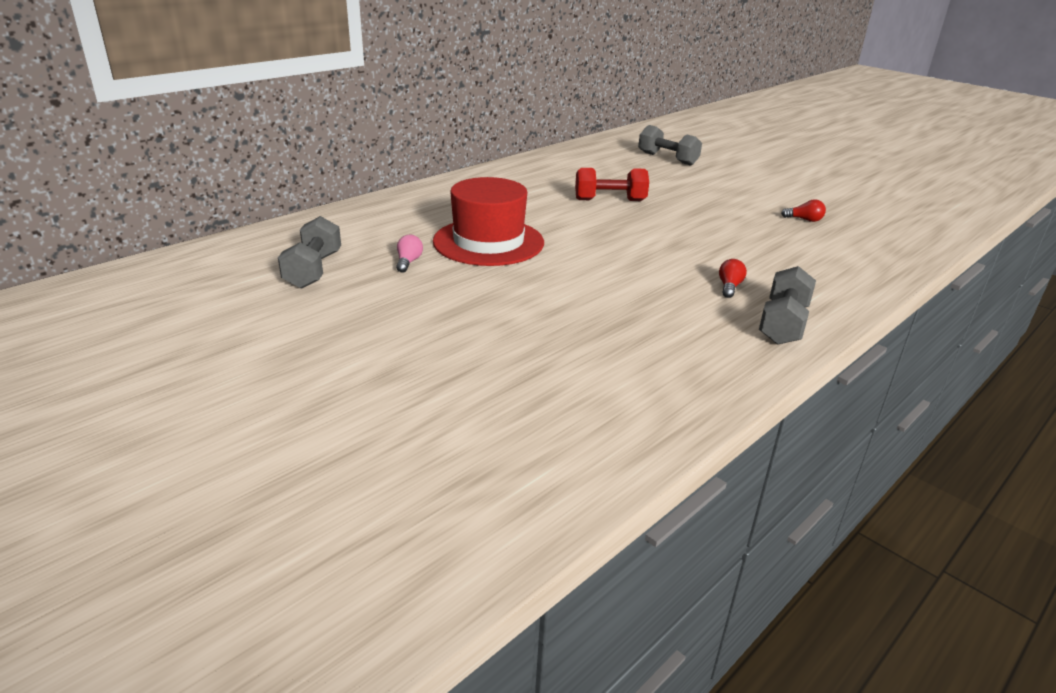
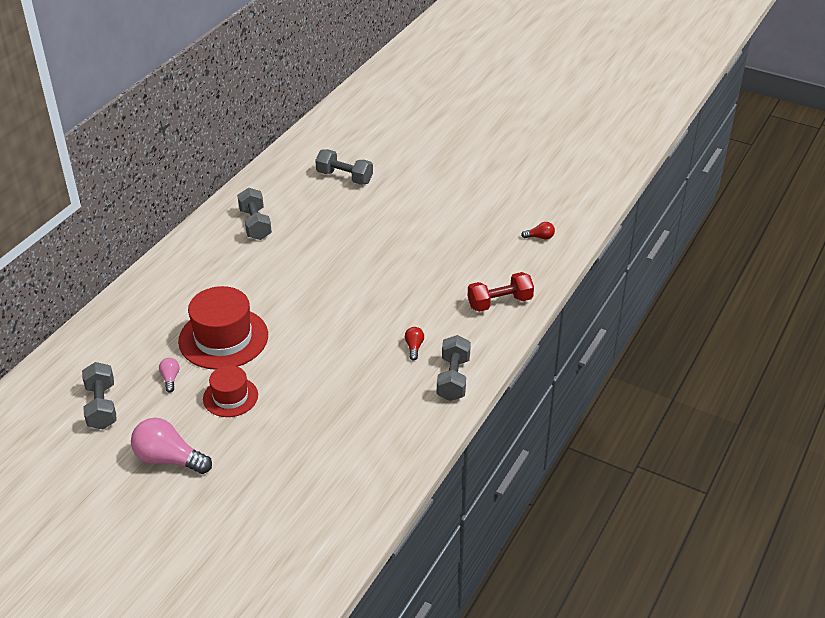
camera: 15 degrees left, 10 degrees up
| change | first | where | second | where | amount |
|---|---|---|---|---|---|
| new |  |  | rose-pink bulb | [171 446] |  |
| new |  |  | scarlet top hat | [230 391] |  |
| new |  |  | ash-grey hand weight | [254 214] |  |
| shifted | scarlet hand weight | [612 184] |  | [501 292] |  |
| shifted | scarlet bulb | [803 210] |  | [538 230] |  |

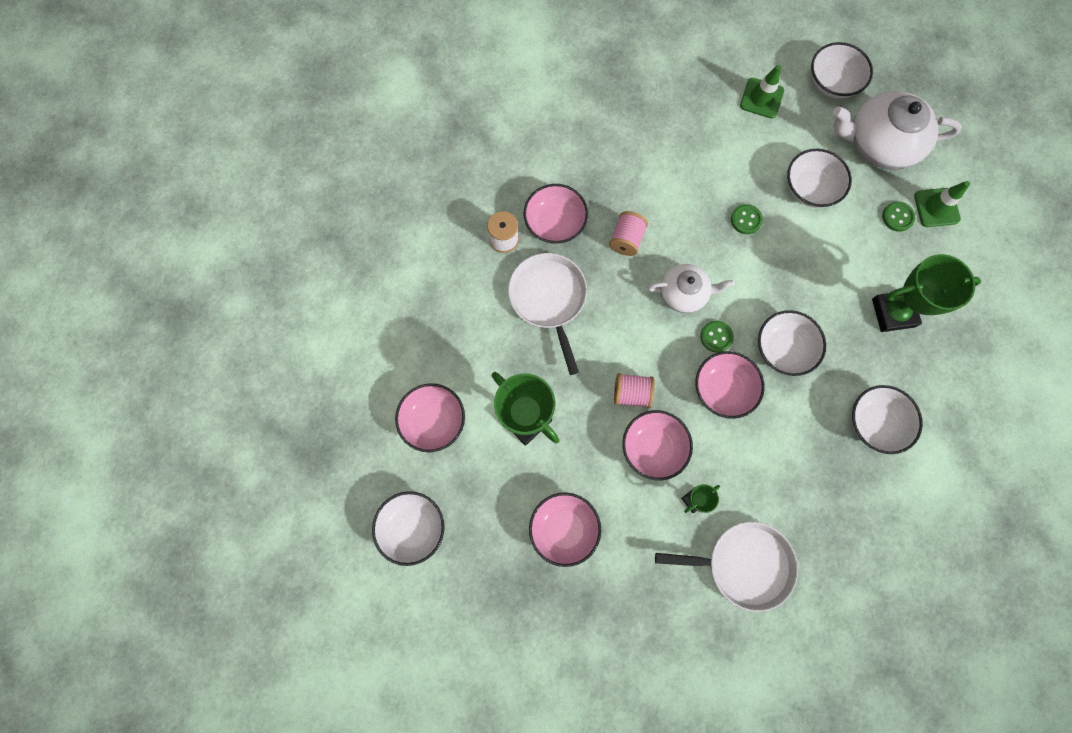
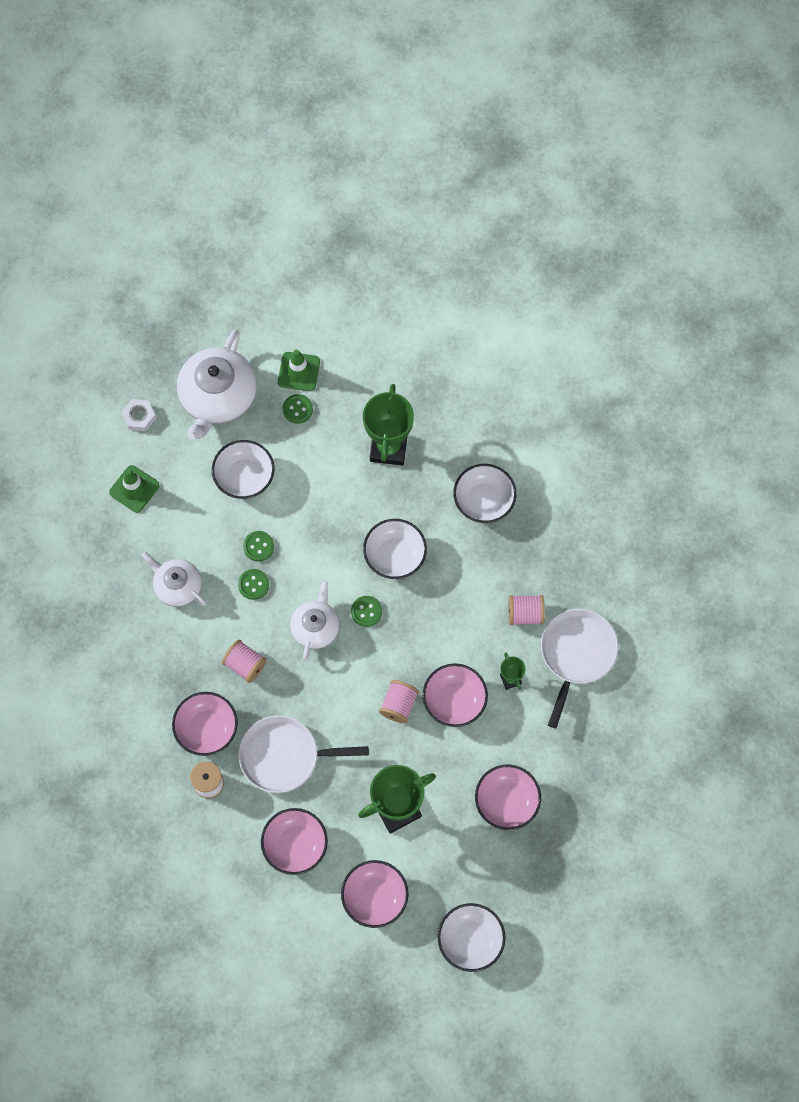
camera: 75 degrees left, 5 degrees down
| change | first | where | second | where | amount |
|---|---|---|---|---|---|
| new |  |  | white china teapot | [174 579] |  |
| new |  |  | leaf-green sewing button | [253 584] |  |
| new |  |  | rose-pink bobbin | [527 610] |  |
| shifted | rose-pink deep dish | [730 385] |  | [294 841] |  |
| swapped | white deep dish | [842 70] | white hexagon nut | [139 415] |  |

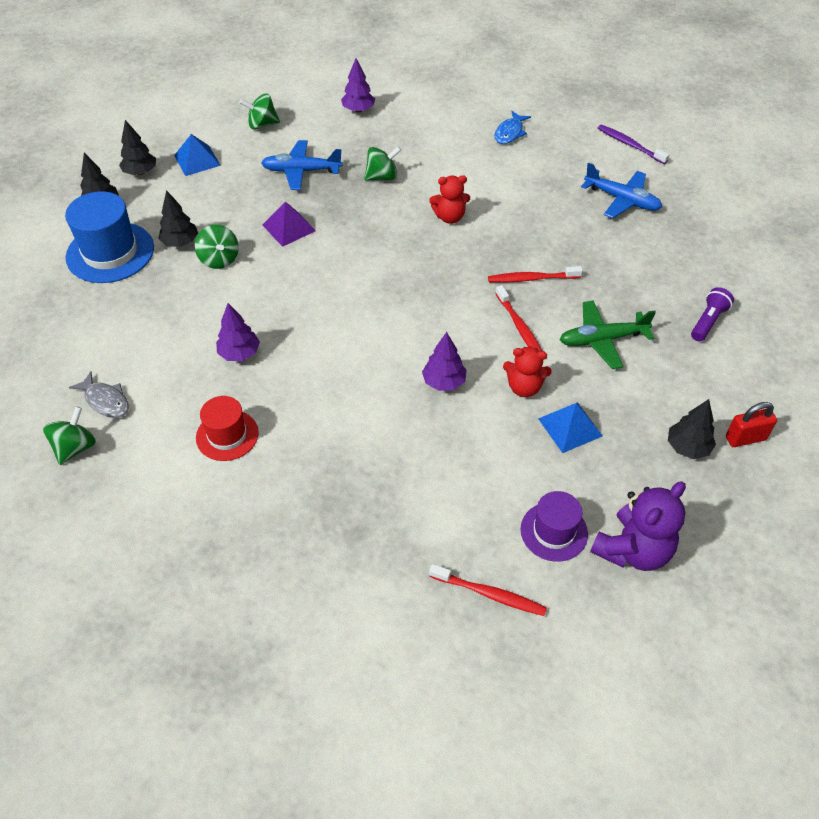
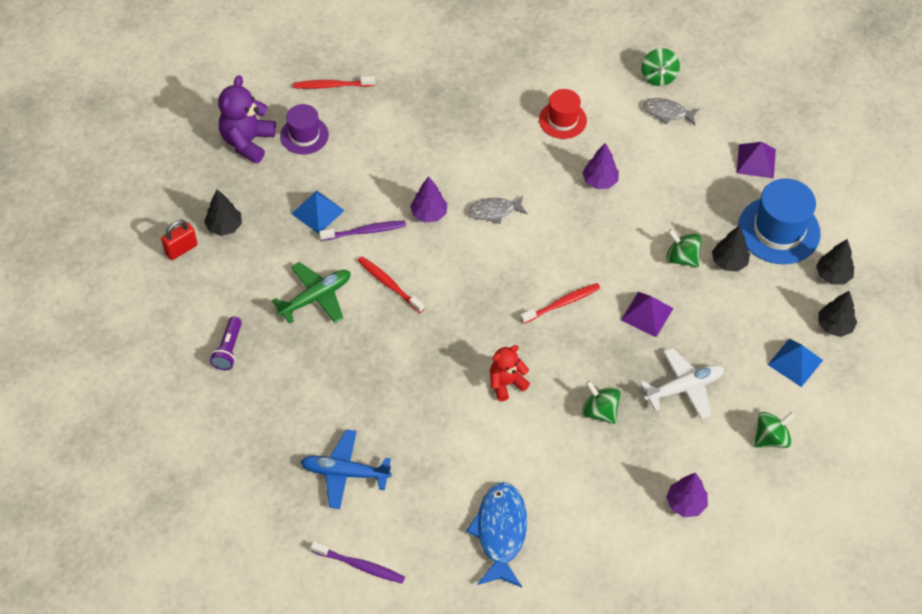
camera: 155 degrees right, 5 degrees up
| change | first | where | second | where | amount |
|---|---|---|---|---|---|
| new |  |  | ash-grey fish figure | [498 210] |  |
| new |  |  | violet pyramid | [756 160] |  |
| shifted | scarlet tooth brush | [535 274] |  | [560 303] |  |
| swapped | scarlet teddy bear | [527 371] | violet tooth brush | [362 231] |  |
| repainted | royal blue plane | [302 165] | white plane | [682 384] |  |
| rotated | leaf-green spinning top | [382 163] |  | [601 402] | 90 degrees clockwise |
| scaled | royal blue fish figure | [512 127] |  | [496 534] | x1.68 |

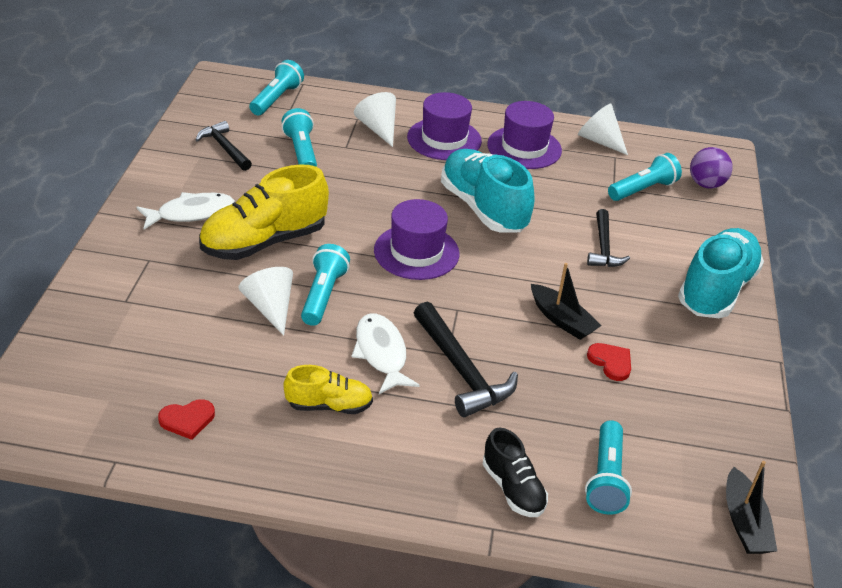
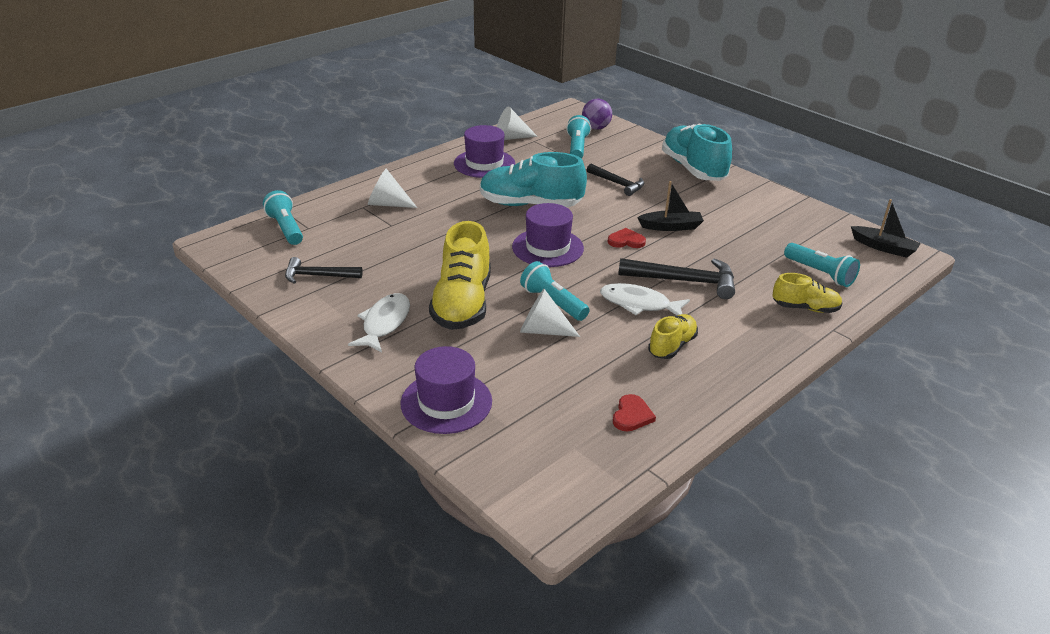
camera: 50 degrees left, 5 degrees down
| change | first | where | second | where | amount |
|---|---|---|---|---|---|
| gone | teal pocket torch | [299 137] |  |  |  |
| shifted | violet top hat | [444 126] |  | [446 390] |  |
| shifted | scarlet love heart | [609 362] |  | [627 238] |  |
| repainted | jet-black sneaker | [515 472] | bright yellow sneaker | [807 293] |  |

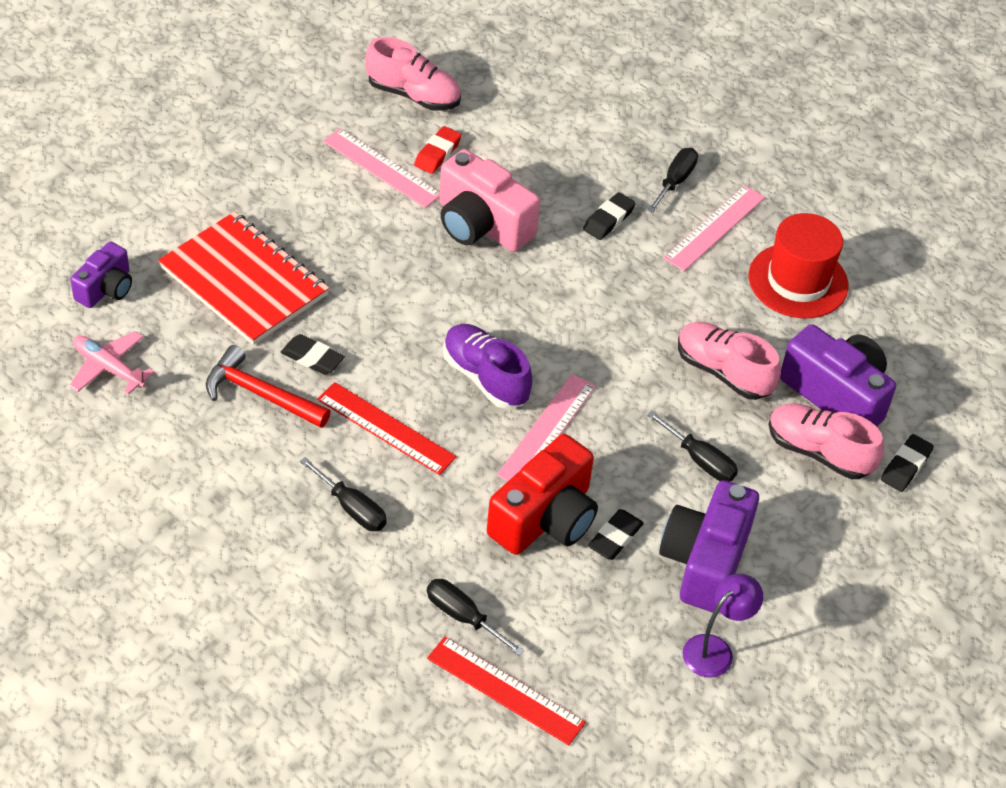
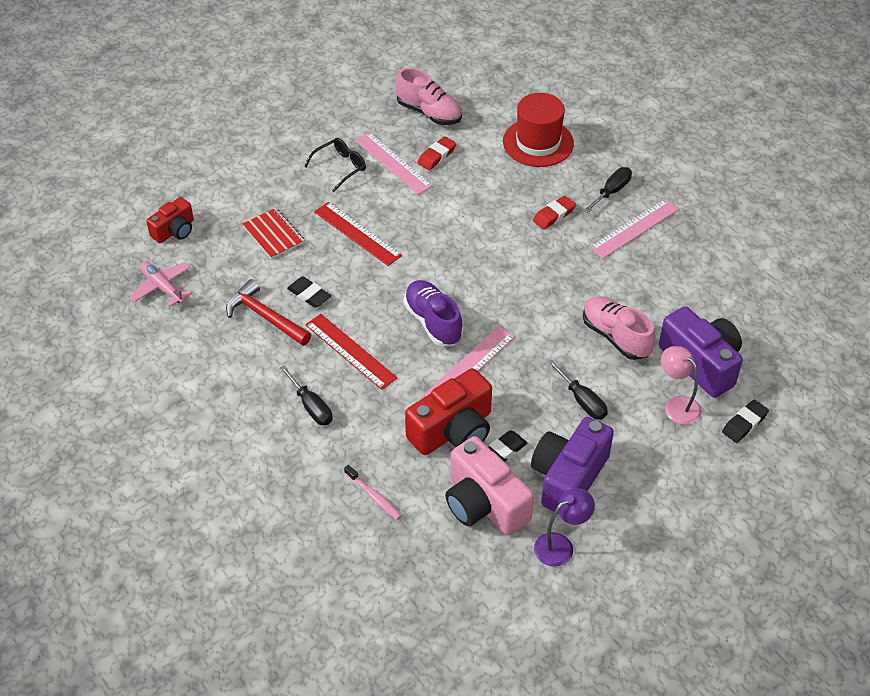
camera: 15 degrees right, 0 degrees up
| change | first | where | second | where | amount |
|---|---|---|---|---|---|
| new |  |  | jet-black spectacles | [335 165] |  |
| shifted | scarlet measuring stick | [506 691] |  | [358 234] |  |
| shifted | rose-pink camera | [489 200] |  | [489 486] |  |
| shifted | scarlet top hat | [799 265] |  | [538 130] |  |
| swapped | jet-black screwdriver | [475 617] | rose-pink tooth brush | [373 492] |  |
| swapped | rose-pink sneaker | [826 441] | rose-pink desk lamp | [681 385] |  |
| repainted | violet camera | [101 275] | scarlet camera | [170 220] |  |
| repainted | jet-black gum eraser | [609 216] | scarlet gum eraser | [554 213] |  |
| scaled | scarlet notebook | [243 278] |  | [273 233] | x0.53 |

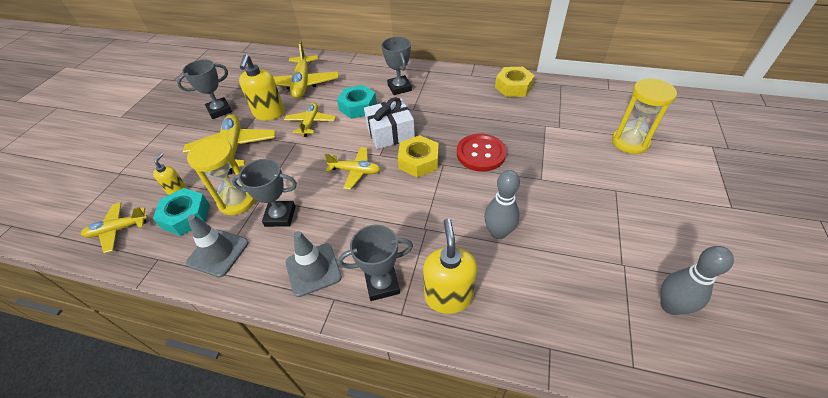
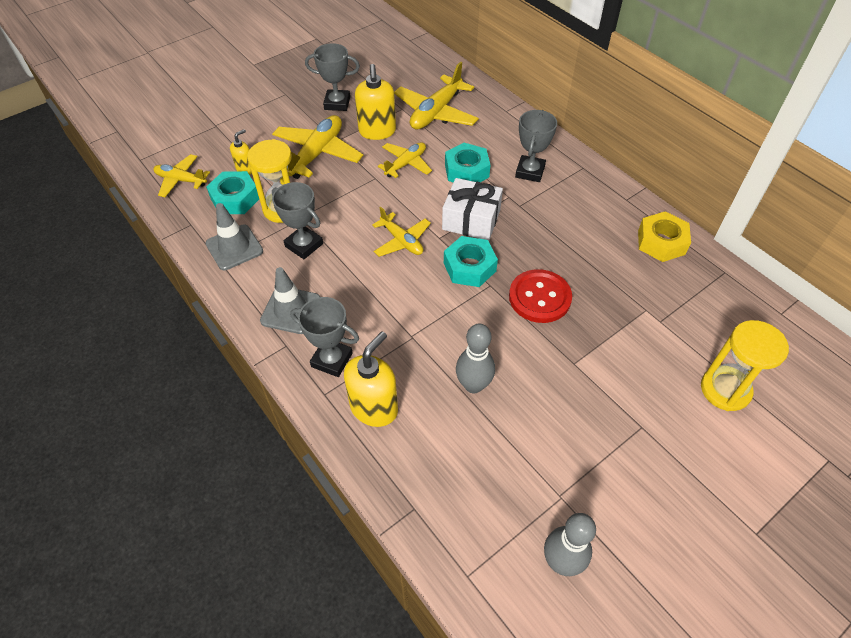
camera: 35 degrees right, 5 degrees up
| change | first | where | second | where | amount |
|---|---|---|---|---|---|
| repainted | bright yellow hexagon nut | [418 156] | teal hexagon nut | [471 261] |  |
| rotated | bright yellow pump bottle | [261 88] |  | [375 102] | 45 degrees counterclockwise |

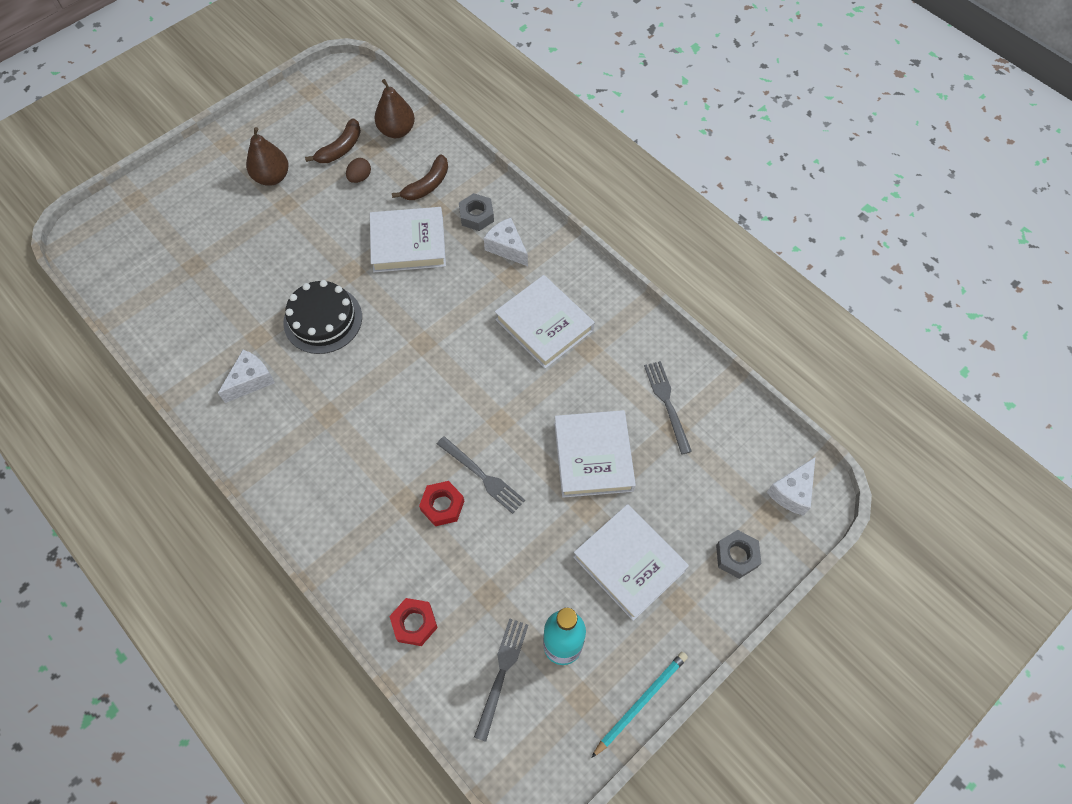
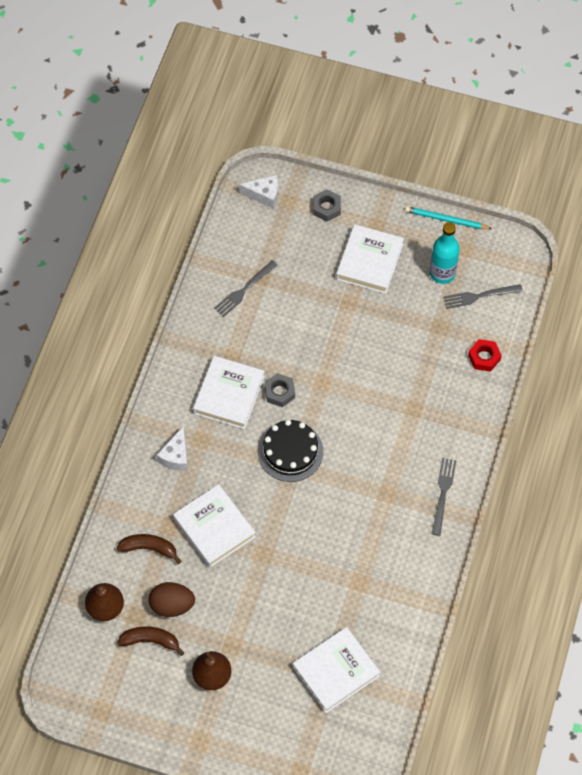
camera: 120 degrees left, 0 degrees up
| change | first | where | second | where | amount |
|---|---|---|---|---|---|
| gone | white cheese wedge | [246 376] |  |  |  |
| gone | scarlet hexagon nut | [441 503] |  |  |  |
| shifted | jet-black layer cake | [322 317] |  | [290 451] |  |
| shifted | ash-grey dinner fork | [481 475] |  | [444 497] |  |
| shifted | ash-grey hexagon nut | [476 212] |  | [279 390] |  |
| shifted | white hardback | [595 454] |  | [336 670] |  |
| scaled | dark brown egg shape | [358 170] |  | [172 599] | x1.69 |

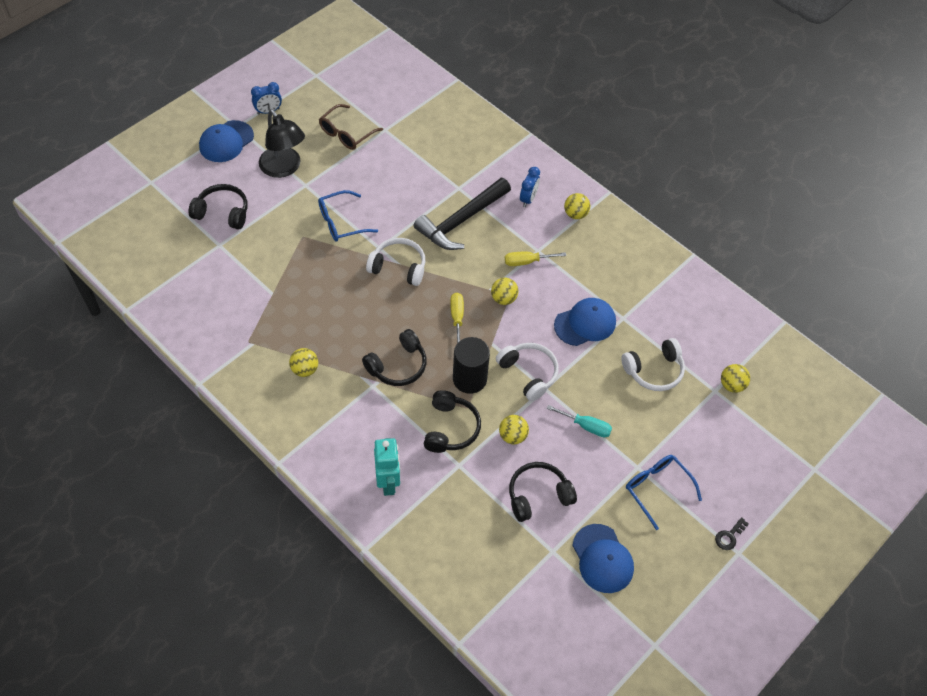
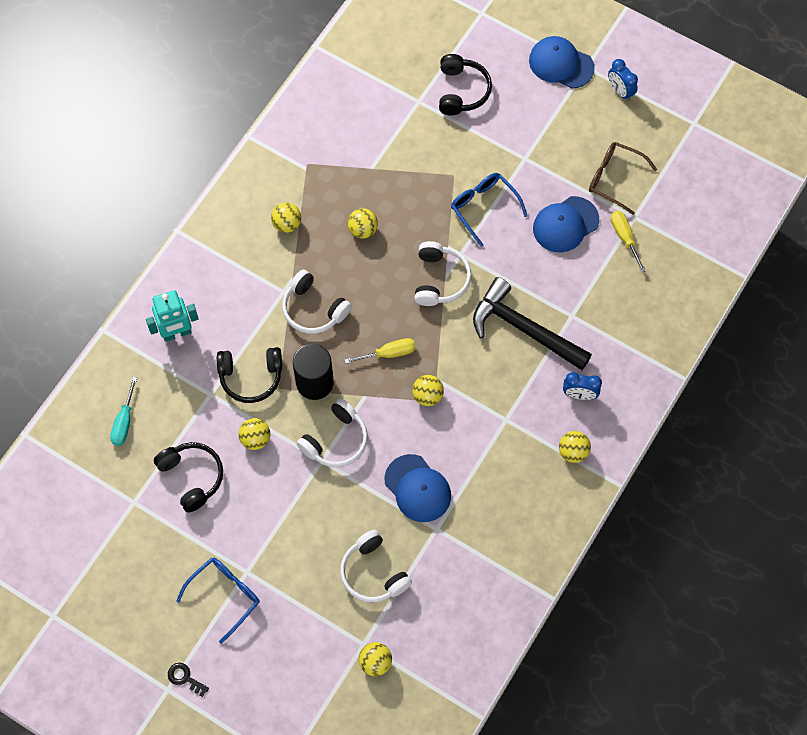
camera: 80 degrees right, 10 degrees up
| change | first | where | second | where | amount |
|---|---|---|---|---|---|
| gone | jet-black desk lamp | [282 143] |  |  |  |
| new |  |  | bright yellow play ball | [363 223] |  |
| shifted | bright yellow screwdriver | [535 258] |  | [628 241] |  |
| shifted | teal screwdriver | [579 421] |  | [123 411] |  |
| shifted | royal blue cap | [603 558] |  | [566 224] |  |
| repainted | jet-black headset | [394 357] | white headset | [317 301] |  |

